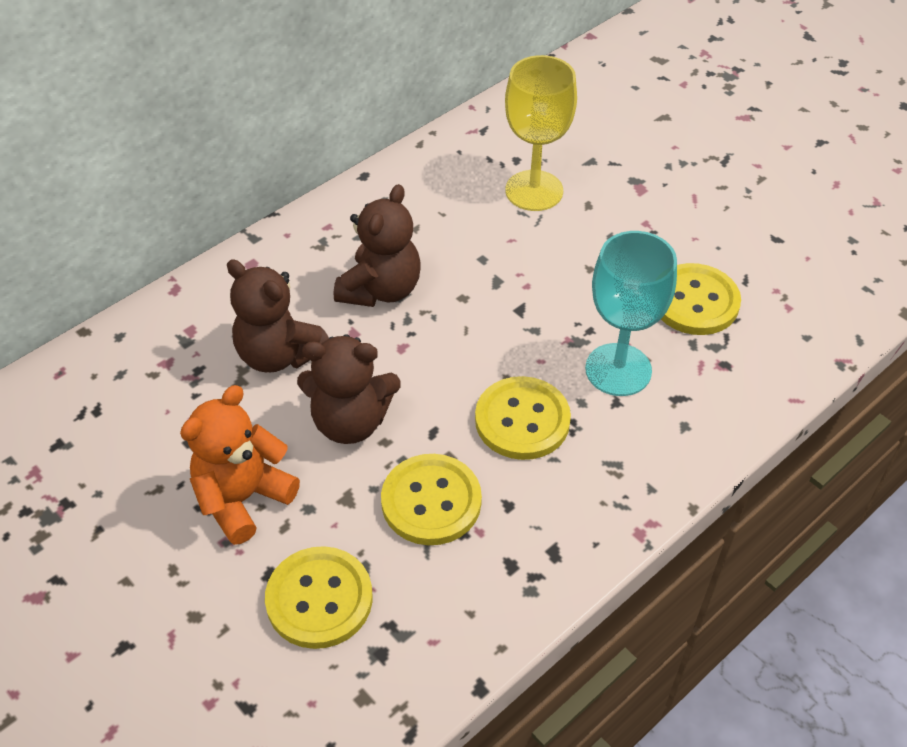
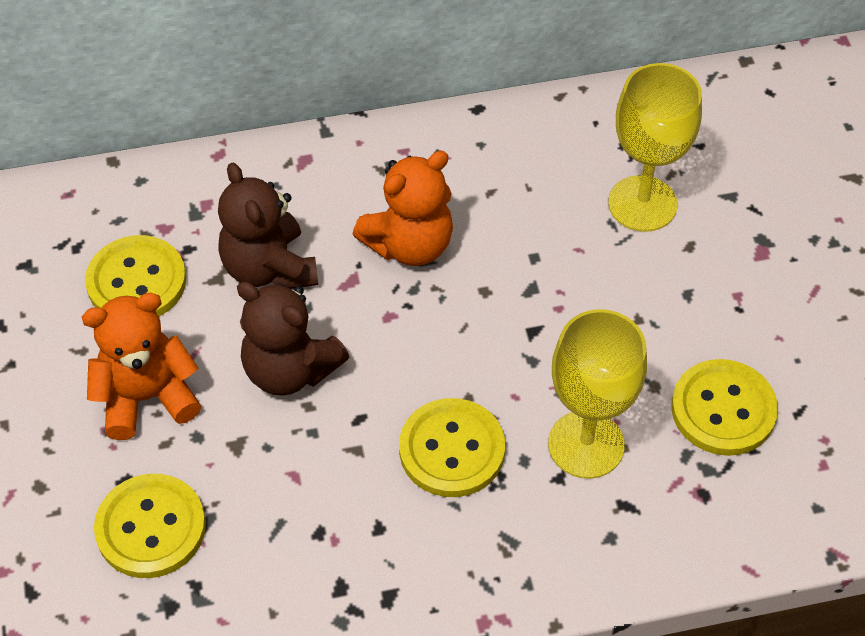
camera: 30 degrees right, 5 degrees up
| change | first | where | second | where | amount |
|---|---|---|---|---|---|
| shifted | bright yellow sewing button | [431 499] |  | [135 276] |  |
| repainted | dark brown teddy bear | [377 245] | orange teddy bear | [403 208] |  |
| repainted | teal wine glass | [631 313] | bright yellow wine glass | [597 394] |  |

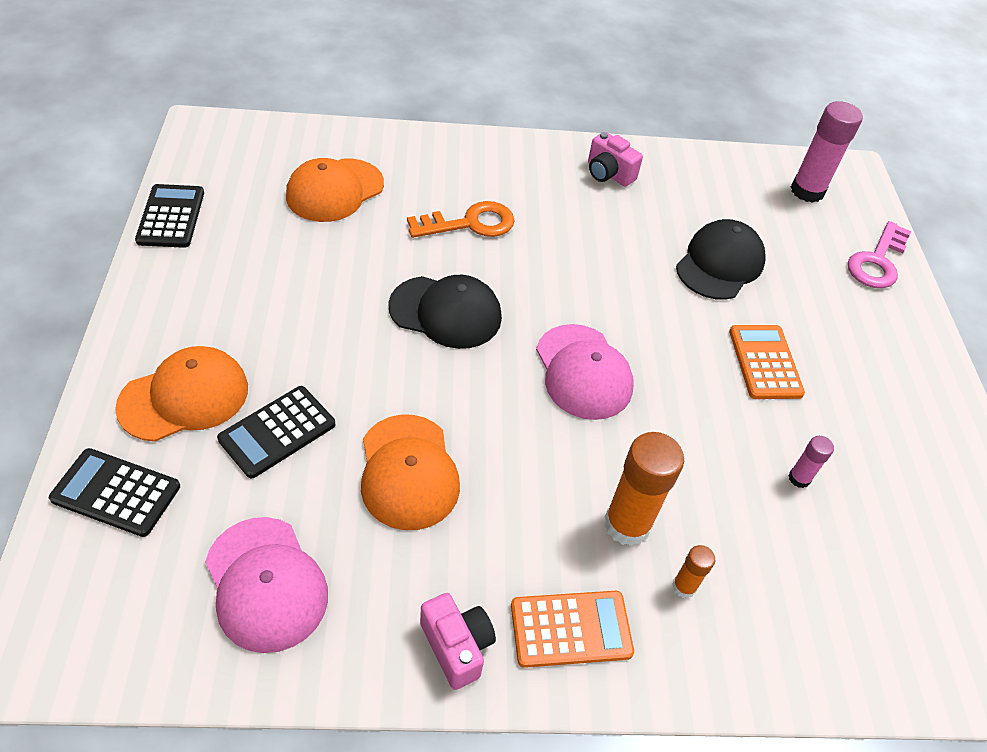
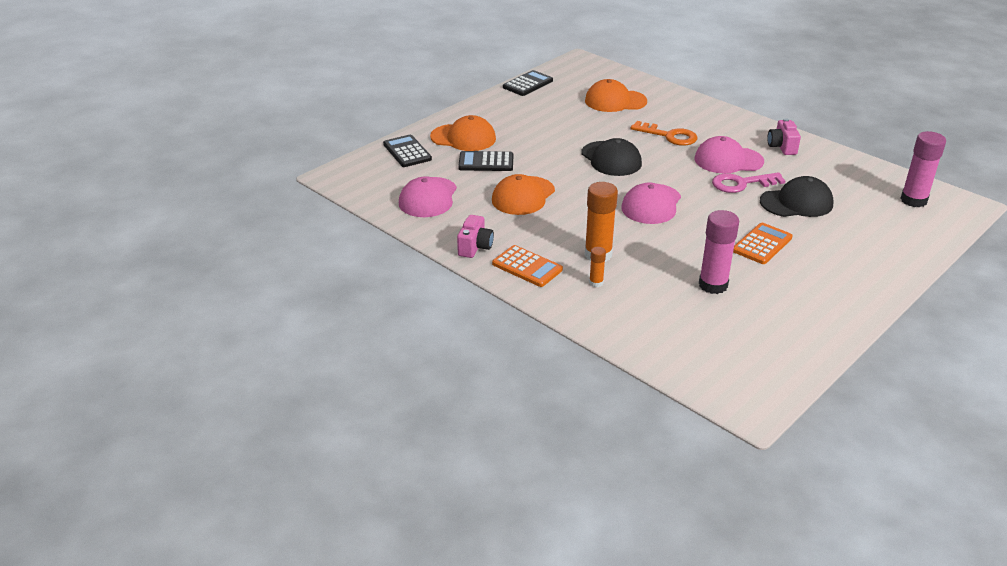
camera: 50 degrees right, 15 degrees down
| change | first | where | second | where | amount |
|---|---|---|---|---|---|
| new |  |  | rose-pink cap | [729 154] |  |
| shifted | rose-pink door key | [879 254] |  | [748 182] |  |
| scaled | rose-pink glue | [811 462] |  | [719 252] | x2.02 |

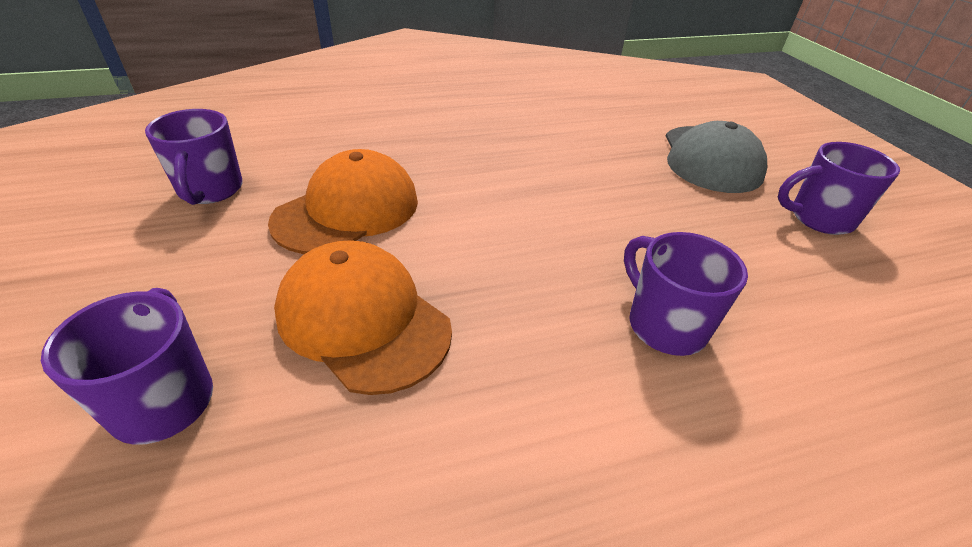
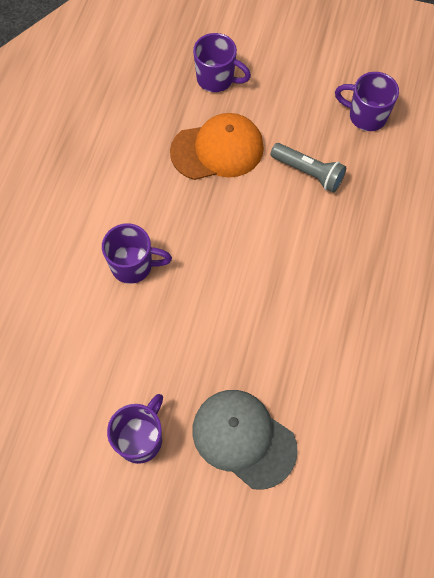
camera: 125 degrees right, 25 degrees up
| change | first | where | second | where | amount |
|---|---|---|---|---|---|
| swapped | orange cap | [343 201] | ash-grey pocket torch | [308 168] |  |

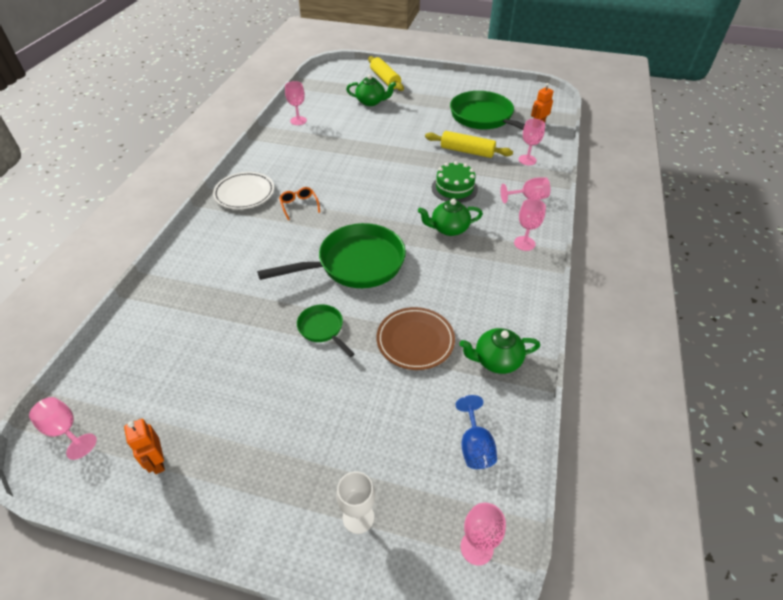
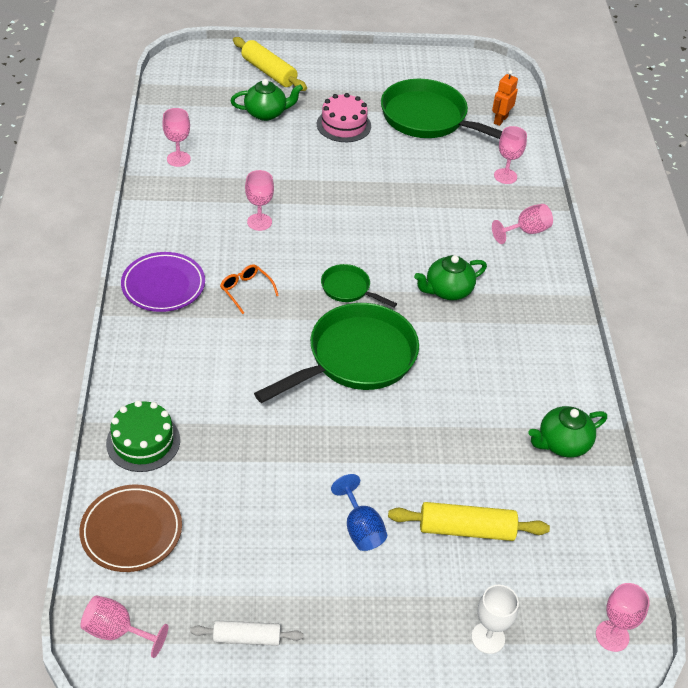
camera: 20 degrees left, 0 degrees up
| change | first | where | second | where | amount |
|---|---|---|---|---|---|
| new |  |  | rose-pink layer cake | [344 117] |  |
| shifted | leaf-green frying pan | [326 330] |  | [359 286] |  |
| shifted | dark brown dinner plate | [415 338] |  | [130 528] |  |
| shifted | bright yellow pastry roller | [469 144] |  | [469 521] |  |
| shifted | leaf-green layer cake | [455 182] |  | [143 436] |  |
| shifted | royal blue wine glass | [476 432] |  | [359 512] |  |
| shifted | rose-pink wine glass | [530 225] |  | [259 200] |  |
| swapped | orange robot | [144 446] | white pastry roller | [247 633] |  |
| repainted | white dinner plate | [243 190] | violet dinner plate | [163 282] |  |

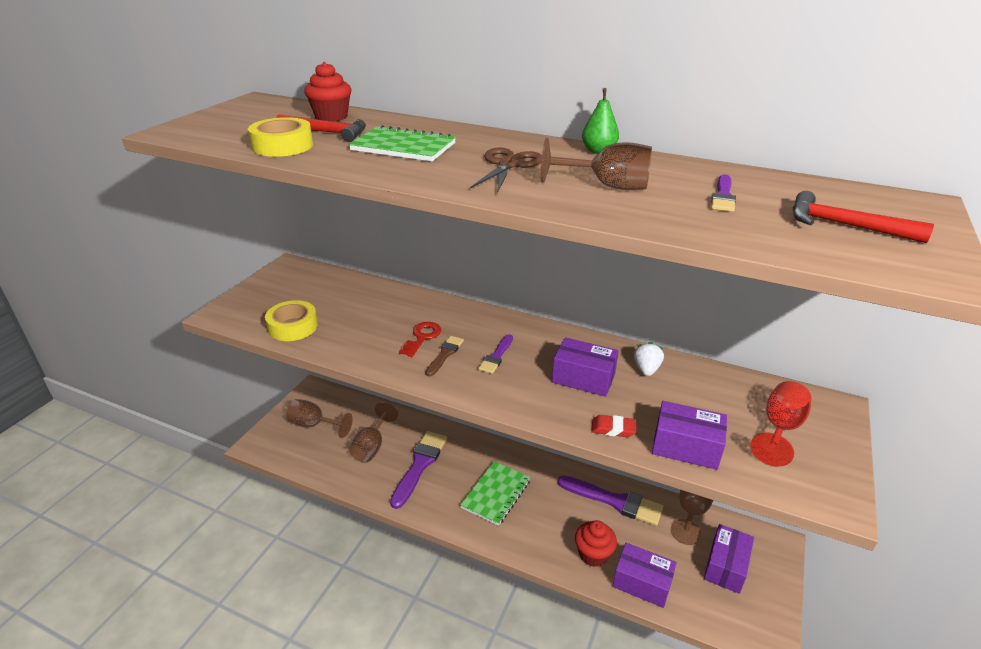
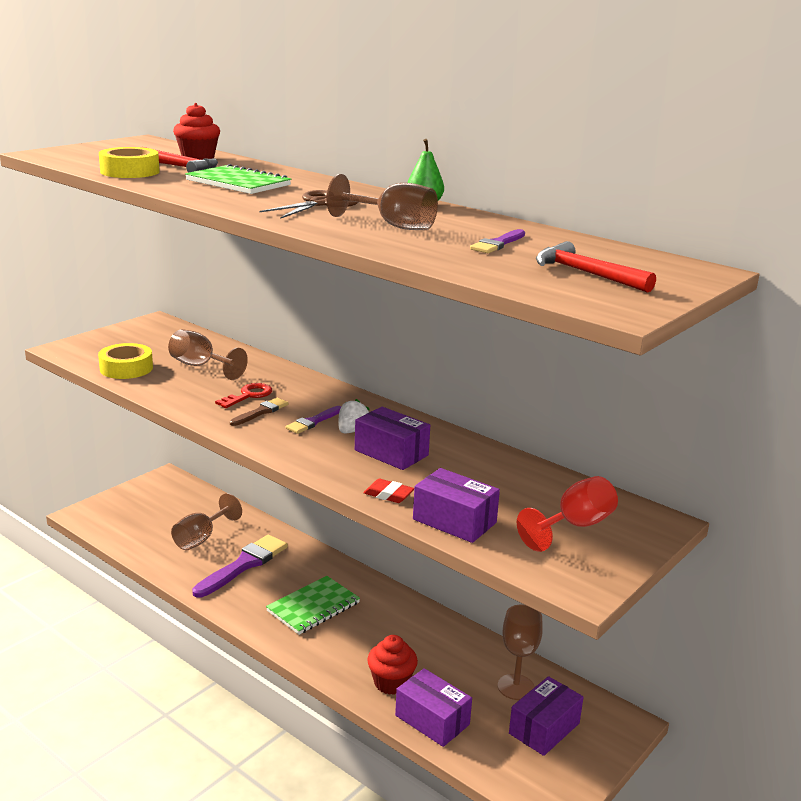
camera: 15 degrees right, 10 degrees down
| change | first | where | second | where | amount |
|---|---|---|---|---|---|
| gone | violet paint brush | [610 501] |  |  |  |
| shifted | dark brown wine glass | [320 418] |  | [208 354] |  |
| shifted | white berry | [649 359] |  | [354 416] |  |

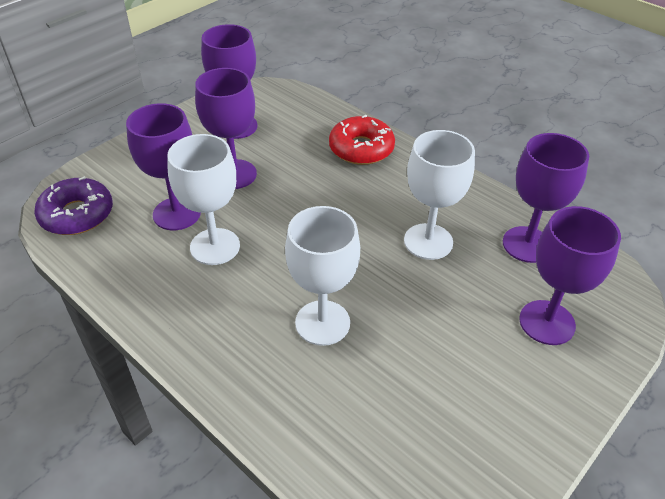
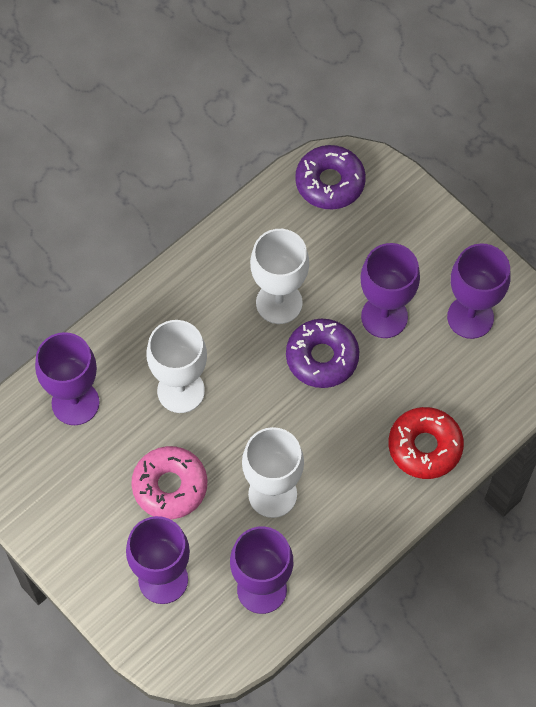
camera: 95 degrees right, 20 degrees up
| change | first | where | second | where | amount |
|---|---|---|---|---|---|
| new |  |  | rose-pink glazed donut | [169 482] |  |
| new |  |  | violet glazed donut | [322 353] |  |
| shifted | violet wine glass | [163 166] |  | [67 378] |  |

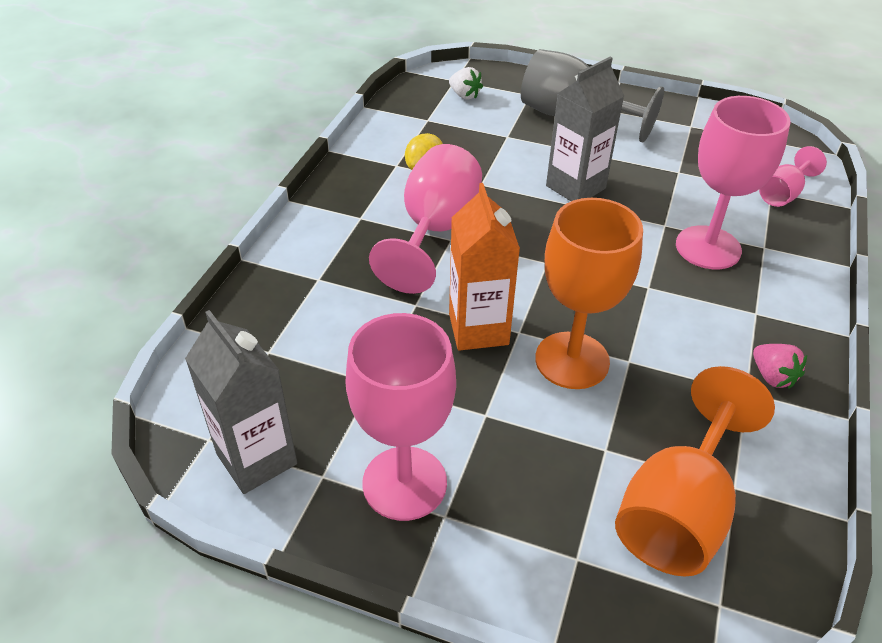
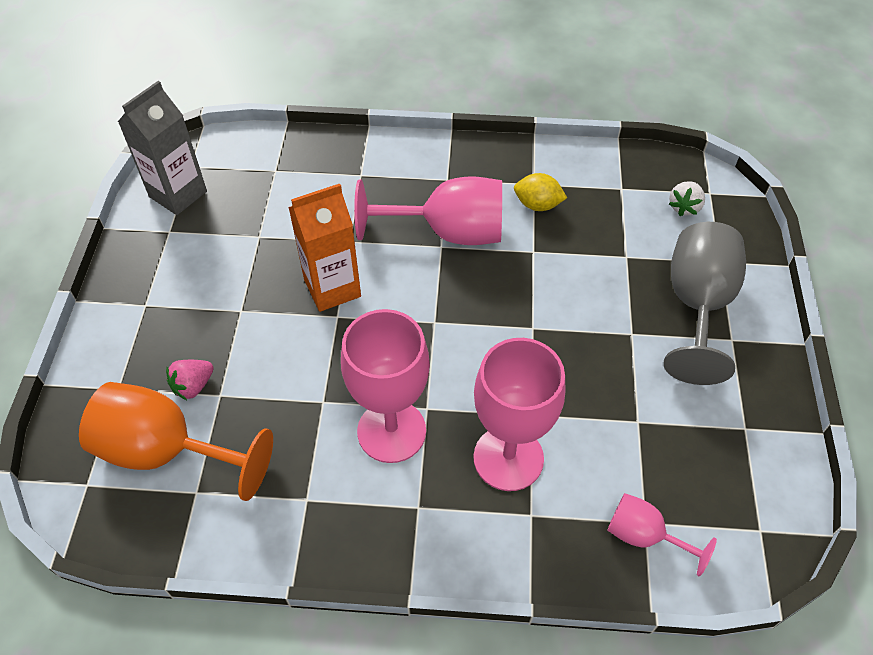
camera: 75 degrees right, 10 degrees up
| change | first | where | second | where | amount |
|---|---|---|---|---|---|
| gone | orange wine glass | [589 293] |  |  |  |
| gone | ash-grey juice carton | [585 128] |  |  |  |
| shifted | rose-pink wine glass | [400 417] |  | [385 386] |  |
| shifted | rose-pink berry | [780 366] |  | [190 380] |  |

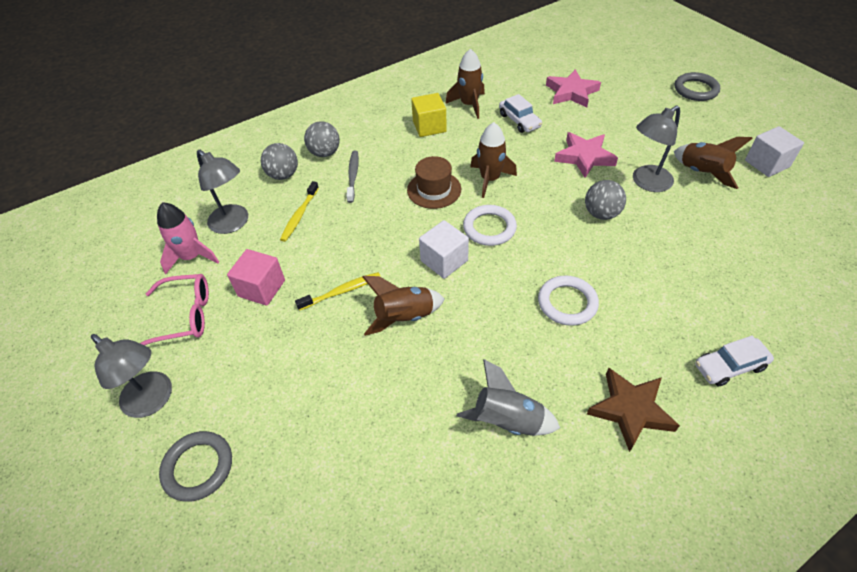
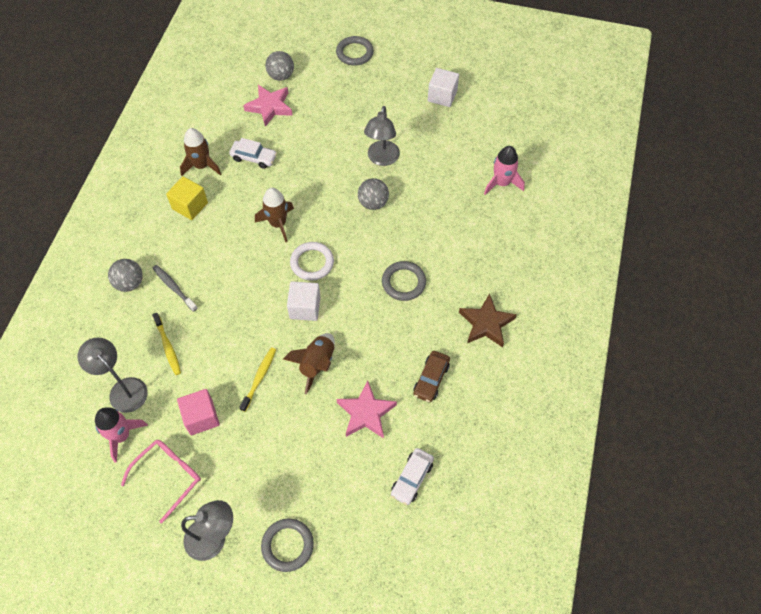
camera: 45 degrees left, 10 degrees up
| change | first | where | second | where | amount |
|---|---|---|---|---|---|
| gone | dark brown top hat | [434 182] |  |  |  |
| gone | dark brown spaceship | [713 163] |  |  |  |
| new |  |  | rose-pink spaceship | [504 170] |  |
| shifted | ash-grey play ball | [279 161] |  | [279 66] |  |
| shifted | rose-pink five-pointed star | [586 155] |  | [366 409] |  |
| shifted | white automobile | [734 361] |  | [412 476] |  |
| swapped | ash-grey spaceship | [508 397] | dark brown automobile | [431 376] |  |
| repainted | white hoop | [568 301] | ash-grey hoop | [404 281] |  |
| rotated | ash-grey desk lamp | [222 192] |  | [112 375] | 135 degrees counterclockwise |

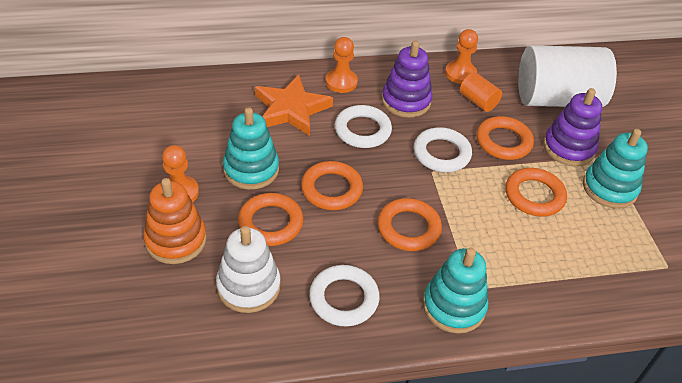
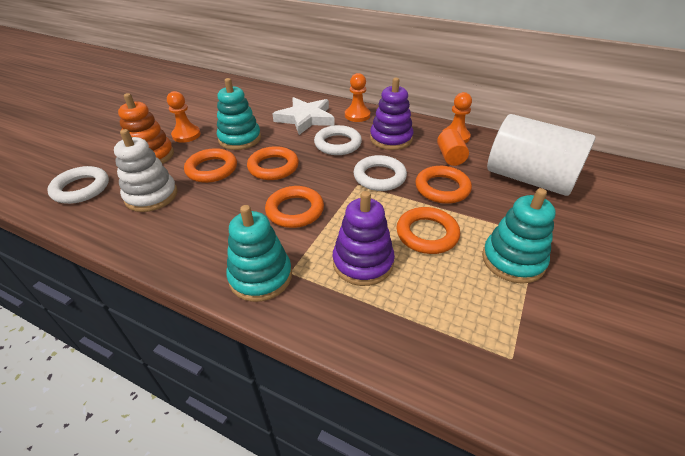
camera: 40 degrees right, 5 degrees down
| change | first | where | second | where | amount |
|---|---|---|---|---|---|
| shifted | white hoop | [344 295] |  | [78 185] |  |
| shifted | violet stacking toy | [572 127] |  | [364 238] |  |
| repainted | orange five-pointed star | [294 105] | white five-pointed star | [303 116] |  |

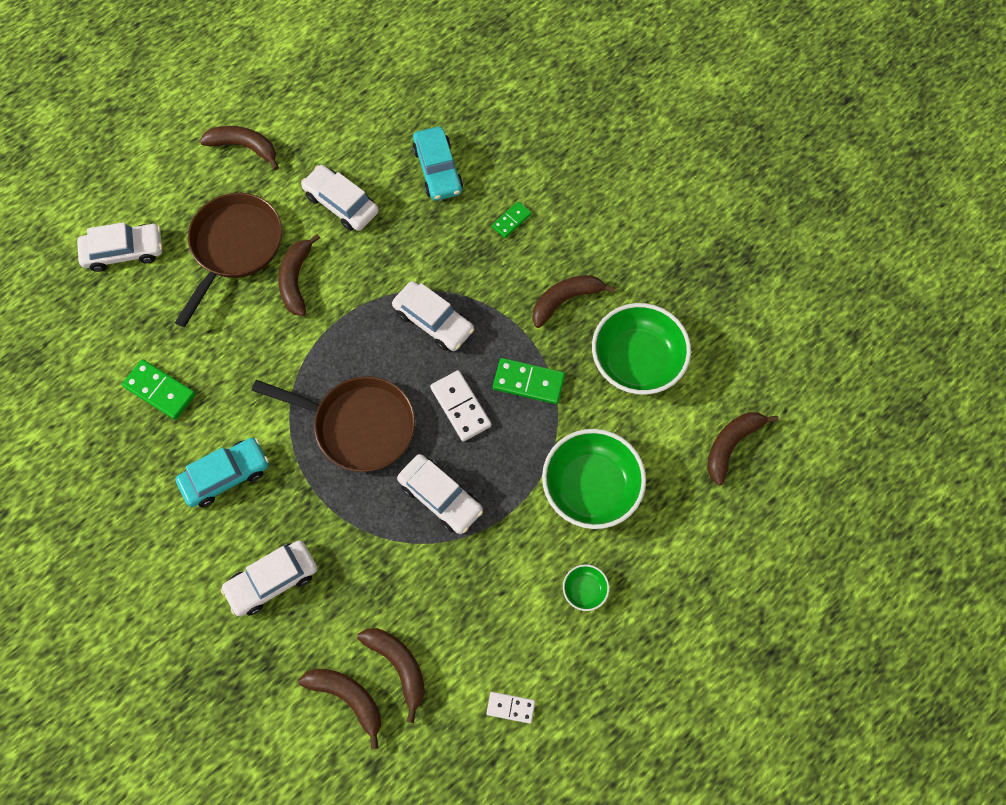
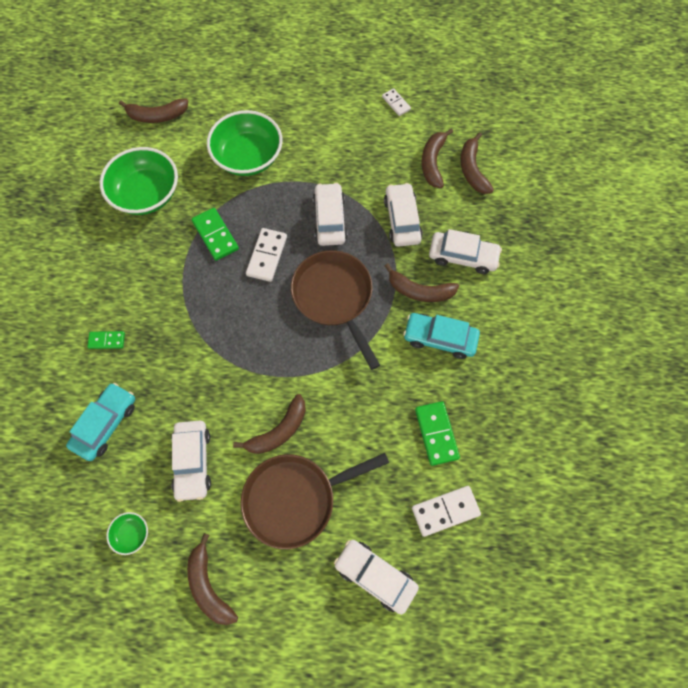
camera: 135 degrees left, 0 degrees up
| change | first | where | second | where | amount |
|---|---|---|---|---|---|
| new |  |  | white domino tile | [446 511] |  |
| shifted | white automobile | [433 316] |  | [403 215] |  |
| shifted | dark brown banana fruit | [574 301] |  | [422 282] |  |
| shifted | leaf-green deep dish | [586 587] |  | [127 533] |  |

